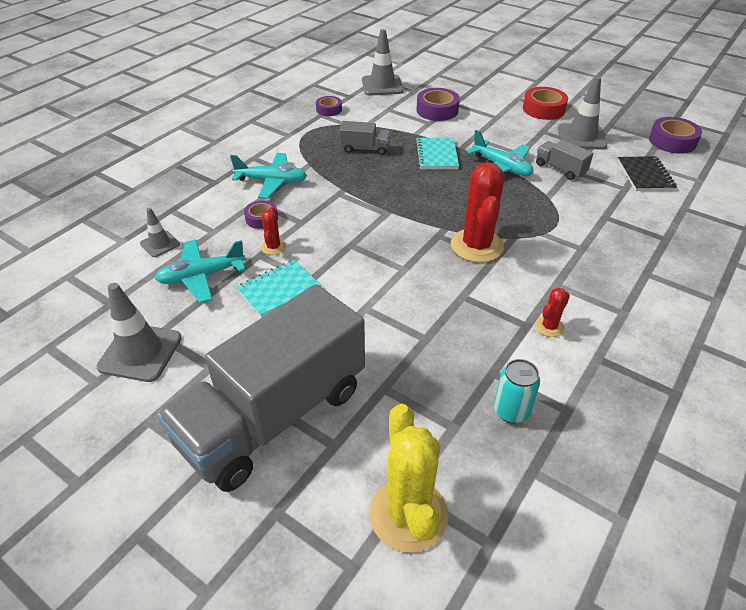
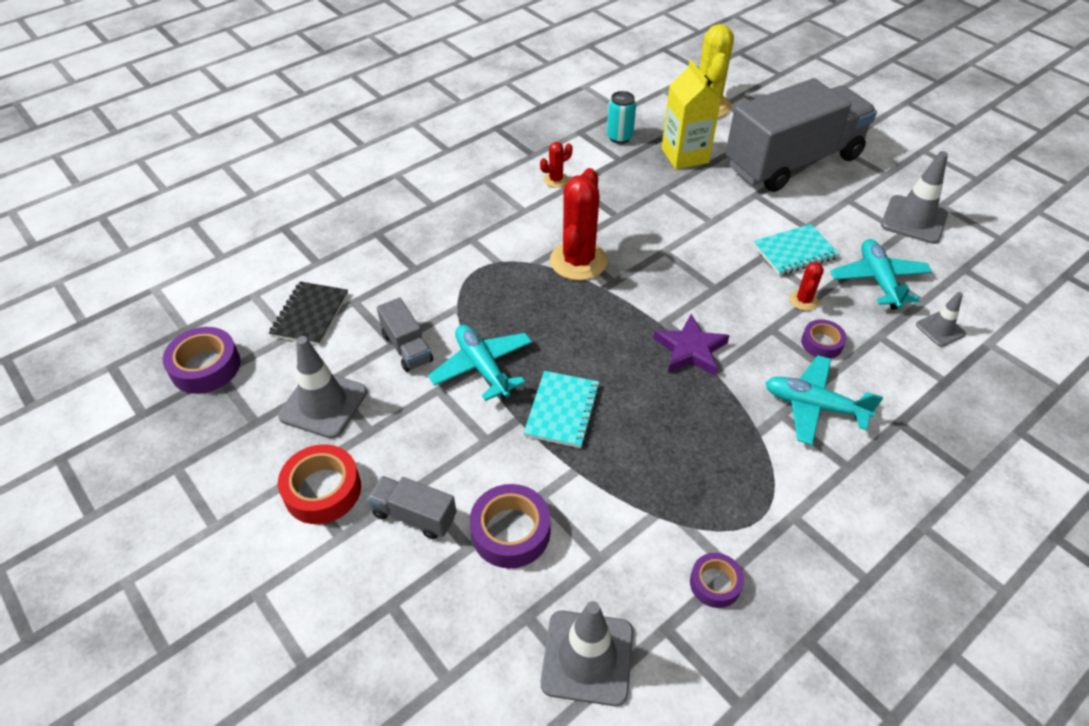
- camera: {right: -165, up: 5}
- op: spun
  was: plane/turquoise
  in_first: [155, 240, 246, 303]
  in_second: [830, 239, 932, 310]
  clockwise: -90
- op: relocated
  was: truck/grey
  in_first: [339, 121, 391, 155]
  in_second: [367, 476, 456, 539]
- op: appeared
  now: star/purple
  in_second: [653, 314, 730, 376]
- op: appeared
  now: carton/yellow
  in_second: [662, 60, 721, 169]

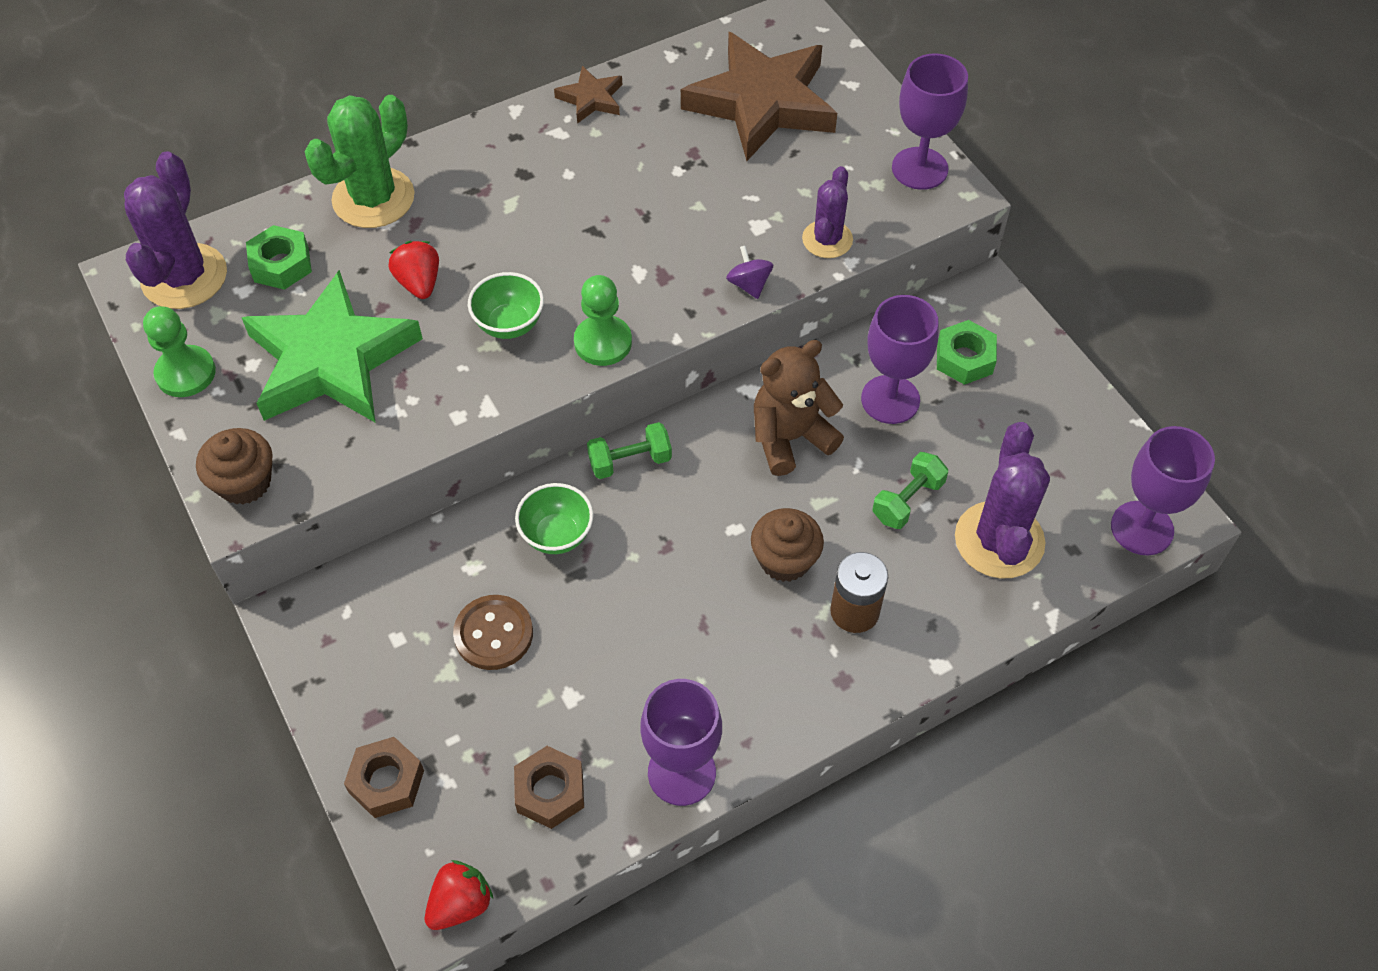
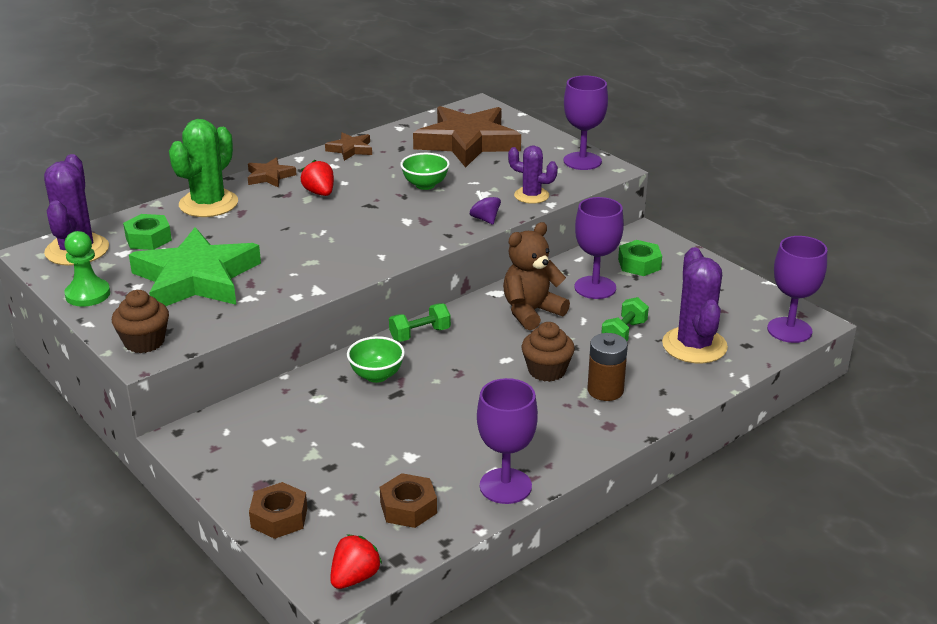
- camera: {right: -10, up: -25}
- op: relocated
  was: strawberry/red
  in_first: [389, 241, 439, 299]
  in_second: [301, 160, 334, 196]
- op: missing
  was: button/brown
  in_first: [453, 595, 533, 670]
- op: relocated
  was: bowl/green
  in_first: [468, 272, 544, 339]
  in_second: [400, 153, 450, 190]
- op: missing
  was: pawn/green
  in_first: [574, 275, 632, 366]
- op: spun
  was: cactus/purple
  in_first: [802, 166, 853, 258]
  in_second: [508, 145, 558, 204]
  clockwise: -75
- op: appeared
  now: star/brown
  in_second: [247, 157, 297, 188]

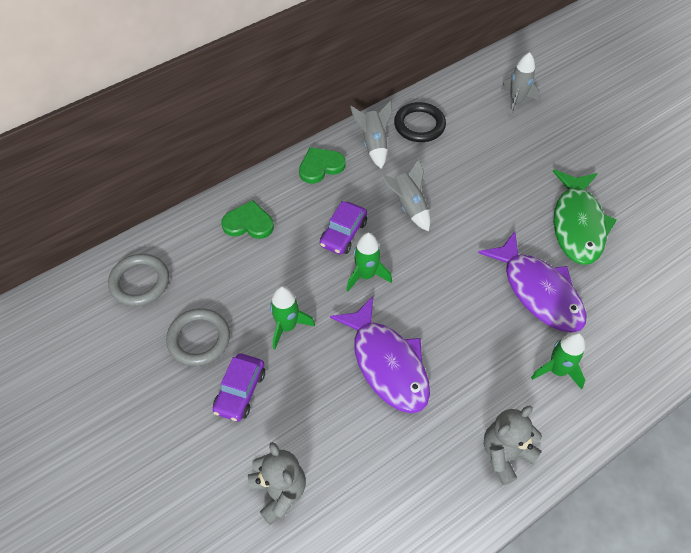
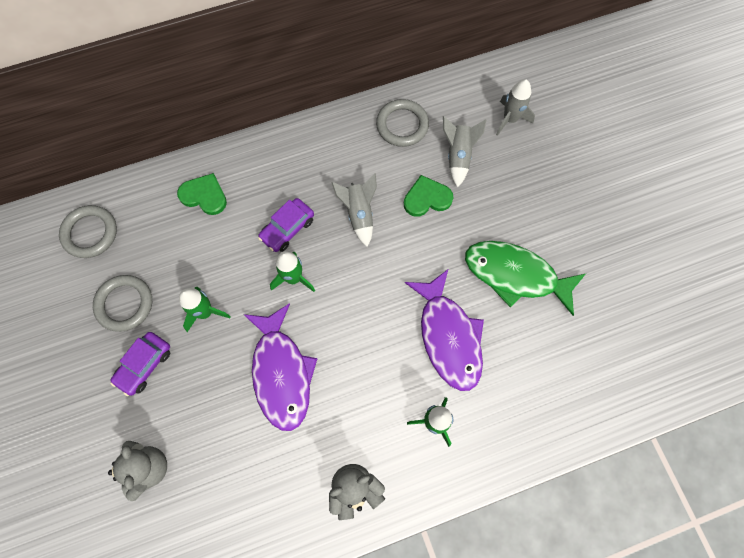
- camera: {right: 15, up: 15}
- op: relocated
  was: heart/green
  in_first: [299, 147, 346, 184]
  in_second: [404, 175, 453, 217]
- op: relocated
  was: rocket/grey
  in_first: [350, 101, 392, 169]
  in_second: [443, 116, 487, 187]
- op: colour
  was: ring/black
  now: ring/grey
  in_first: [394, 102, 446, 142]
  in_second: [376, 99, 429, 147]
- op: spun
  was: fish/green
  in_first: [553, 170, 617, 265]
  in_second: [465, 241, 585, 316]
  clockwise: 90

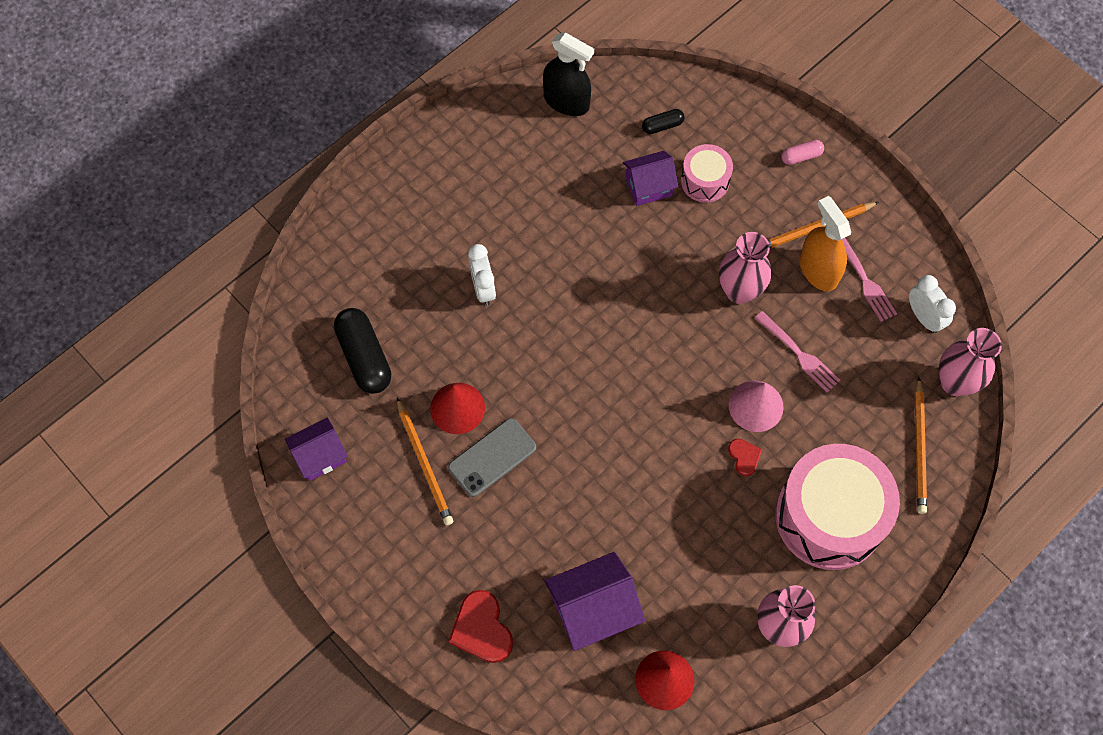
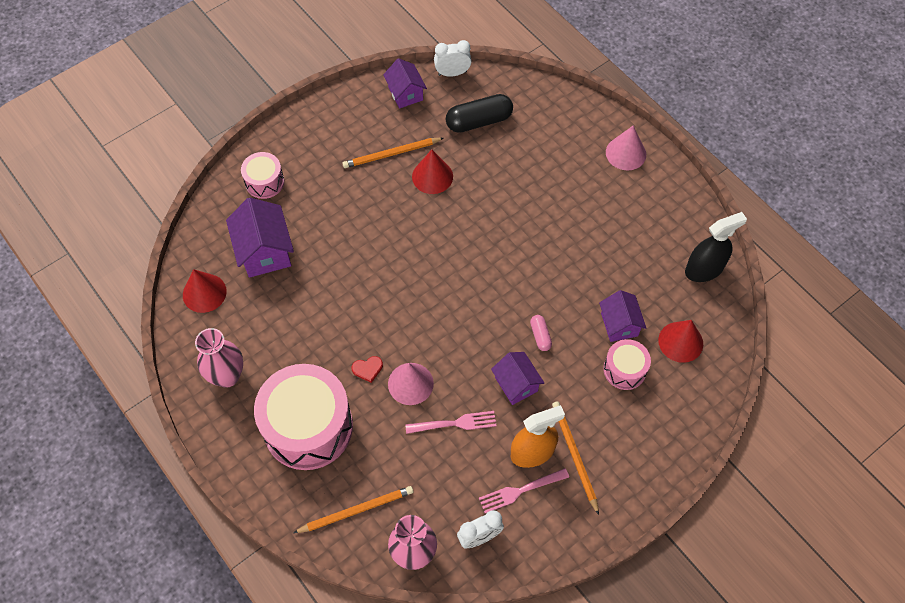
- camera: {right: 95, up: -5}
- op: missing
  was: phone/grey
  in_first: [448, 418, 536, 497]
- op: exchanged
  was: heart/red
  now: drum/pink
  in_first: [448, 590, 513, 663]
  in_second: [241, 152, 284, 199]
- op: relocated
  was: clock/white
  in_first: [468, 244, 496, 305]
  in_second: [434, 40, 472, 77]
- op: spun
  was: spray bottle/black
  in_first: [543, 32, 594, 116]
  in_second: [685, 212, 747, 282]
  clockwise: -150
- op: exchanged
  was: capsule/black
  now: cone/red
  in_first: [642, 109, 685, 134]
  in_second: [658, 320, 703, 363]
- op: exchanged
  was: vase/pink
  now: house/purple
  in_first: [719, 232, 771, 304]
  in_second: [491, 352, 544, 405]
- op: spun
  was: fork/pink
  in_first: [755, 311, 840, 392]
  in_second: [405, 411, 496, 434]
  clockwise: -150
- op: relocated
  was: capsule/pink
  in_first: [781, 140, 824, 165]
  in_second: [530, 315, 552, 351]
- op: spun
  was: pencil/orange
  in_first: [915, 377, 927, 514]
  in_second: [293, 486, 413, 533]
  clockwise: 150
- op: appeared
  now: cone/pink
  in_second: [606, 126, 646, 171]

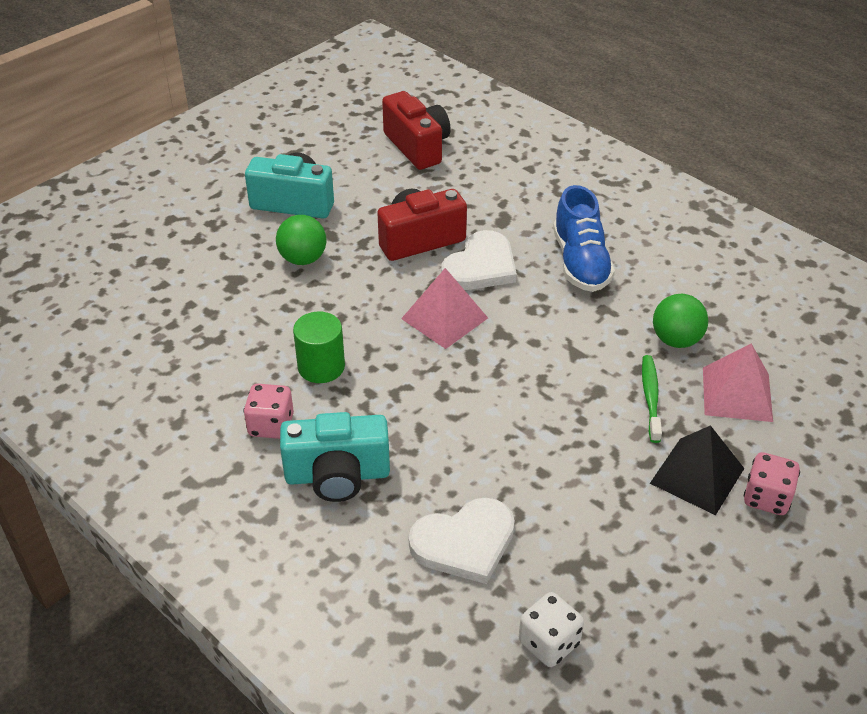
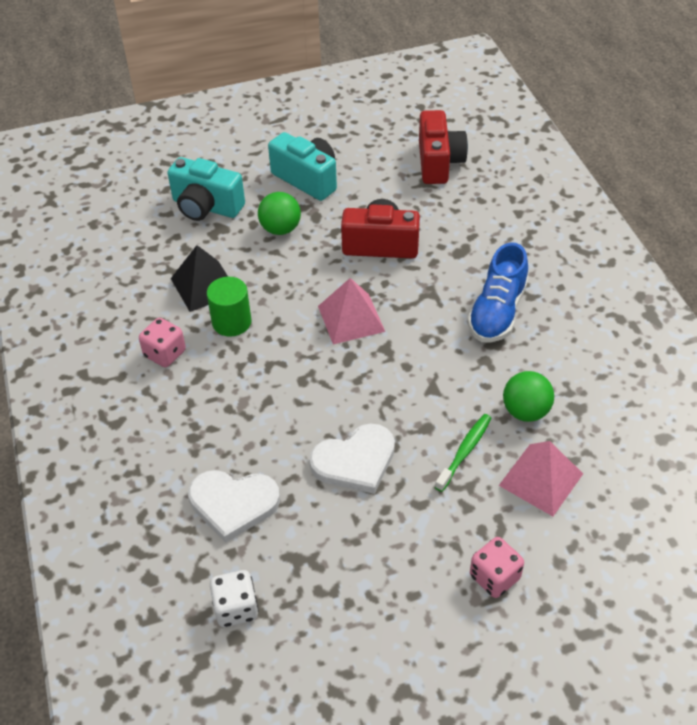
- camera: {right: 30, up: 5}
- op: relocated
  was: camera/turquoise
  in_first: [280, 412, 390, 502]
  in_second: [167, 157, 245, 221]
- op: relocated
  was: heart/white
  in_first: [441, 230, 517, 290]
  in_second: [309, 423, 395, 494]
- op: relocated
  was: pyramid/black
  in_first: [650, 425, 745, 515]
  in_second: [171, 245, 228, 312]

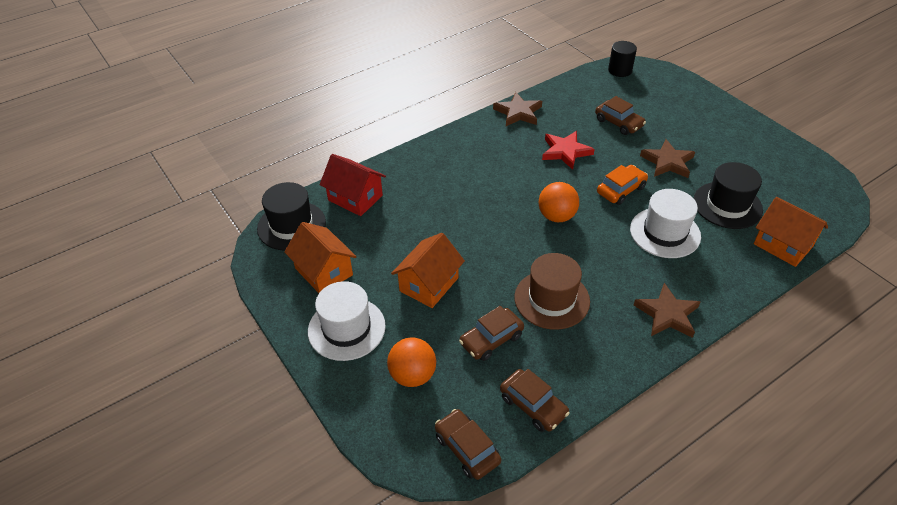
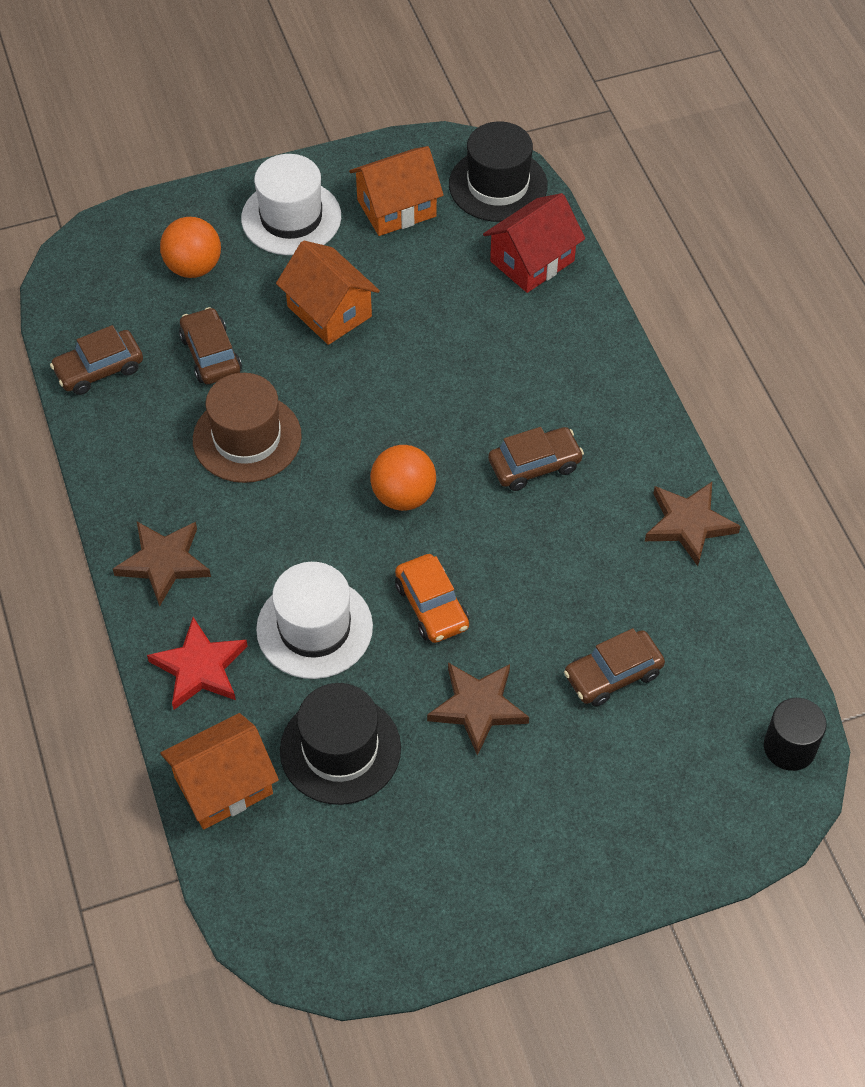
- camera: {right: 105, up: 10}
- op: relocated
  was: car/brown
  in_first: [435, 409, 501, 480]
  in_second: [488, 427, 584, 491]
- op: relocated
  was: star/red
  in_first: [542, 131, 595, 170]
  in_second: [147, 617, 248, 710]

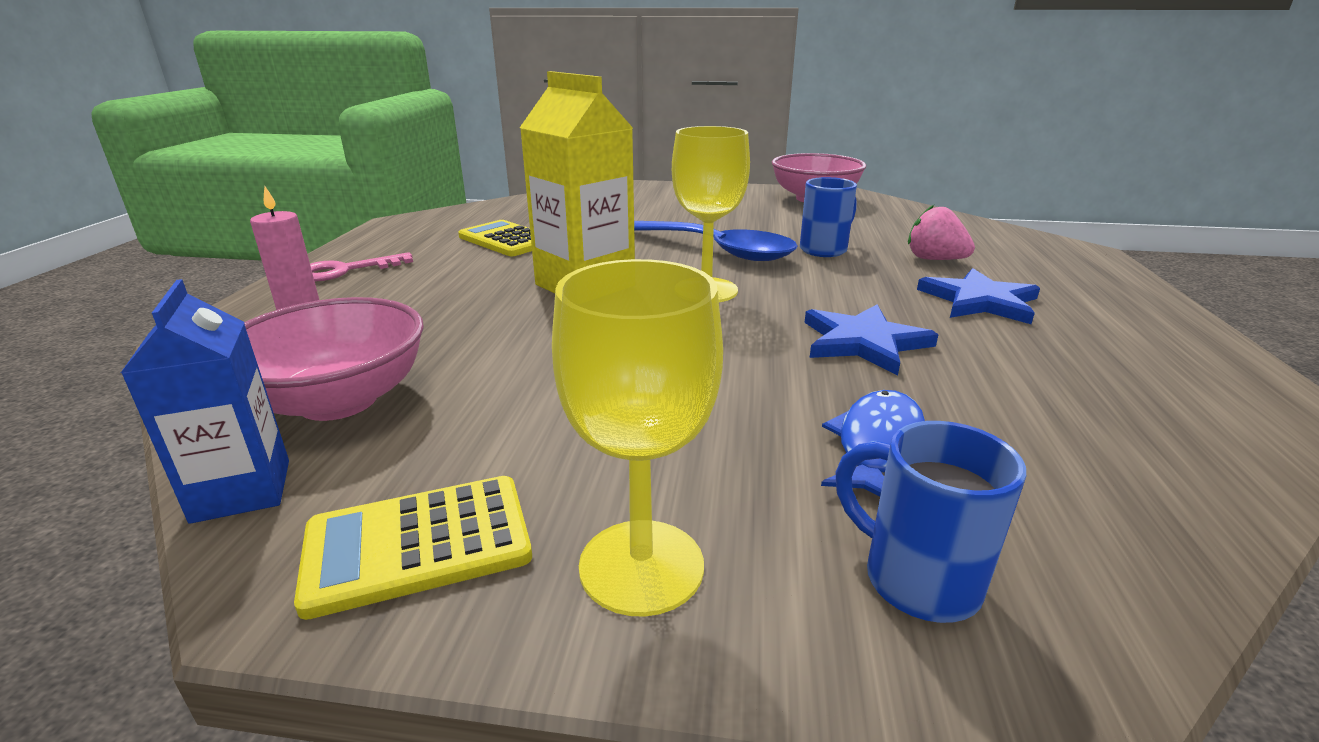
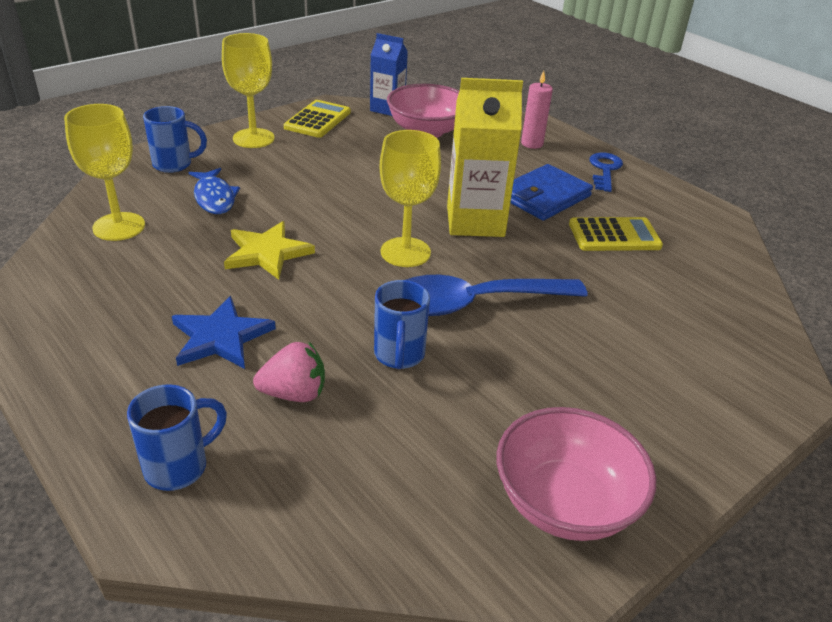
- camera: {right: 130, up: 10}
- op: colour
  was: key/pink
  now: key/blue
  in_first: [310, 252, 413, 282]
  in_second: [590, 152, 623, 192]
- op: colour
  was: star/blue
  now: star/yellow
  in_first: [805, 304, 939, 375]
  in_second: [224, 221, 315, 280]
- op: appeared
  now: goblet/yellow
  in_second: [64, 104, 145, 241]
- op: appeared
  now: mug/blue
  in_second: [127, 384, 227, 491]
- op: appeared
  now: wallet/blue
  in_second: [510, 164, 593, 221]

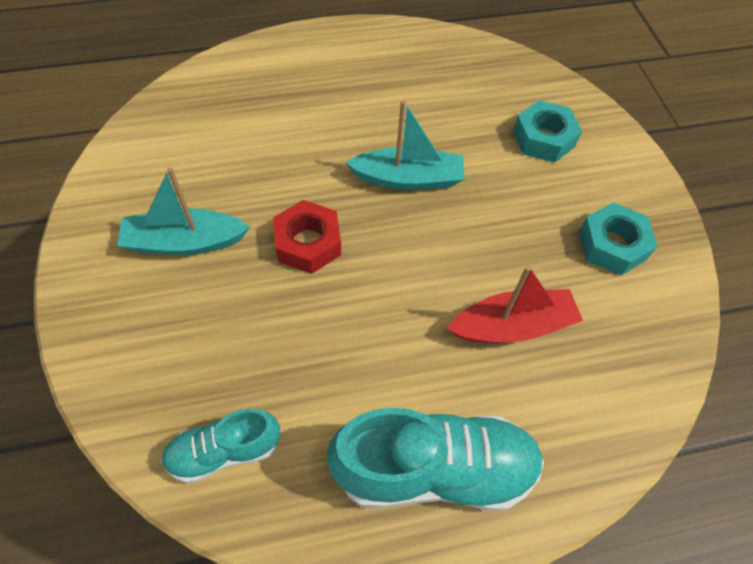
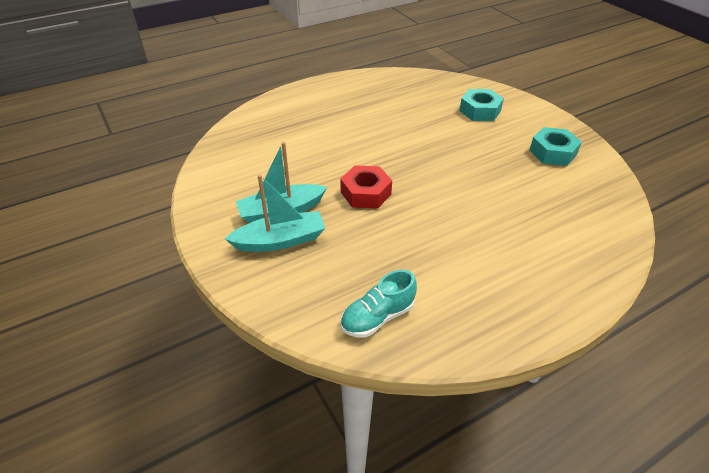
- camera: {right: -15, up: -15}
- op: missing
  was: shoe/turquoise
  in_first: [327, 408, 544, 511]
- op: relocated
  was: boat/turquoise
  in_first: [346, 100, 465, 190]
  in_second: [225, 174, 325, 252]
- op: missing
  was: boat/red
  in_first: [447, 266, 583, 343]

